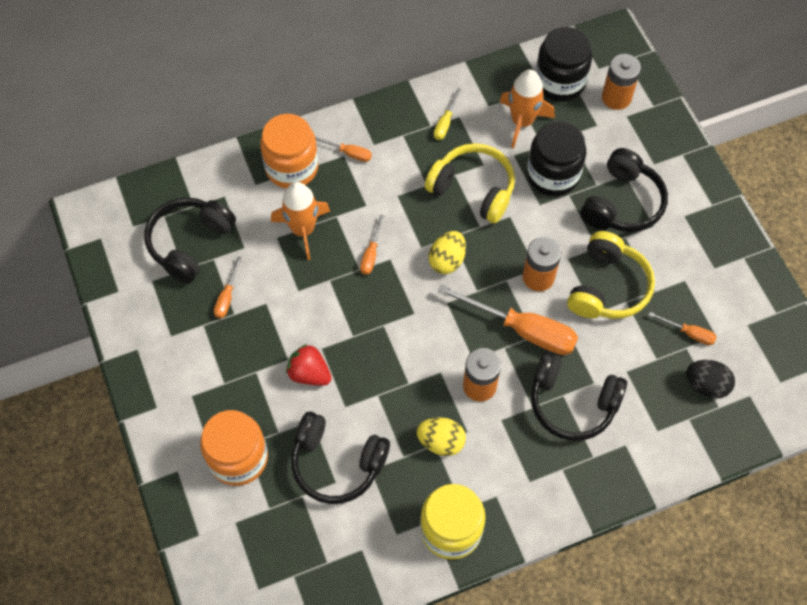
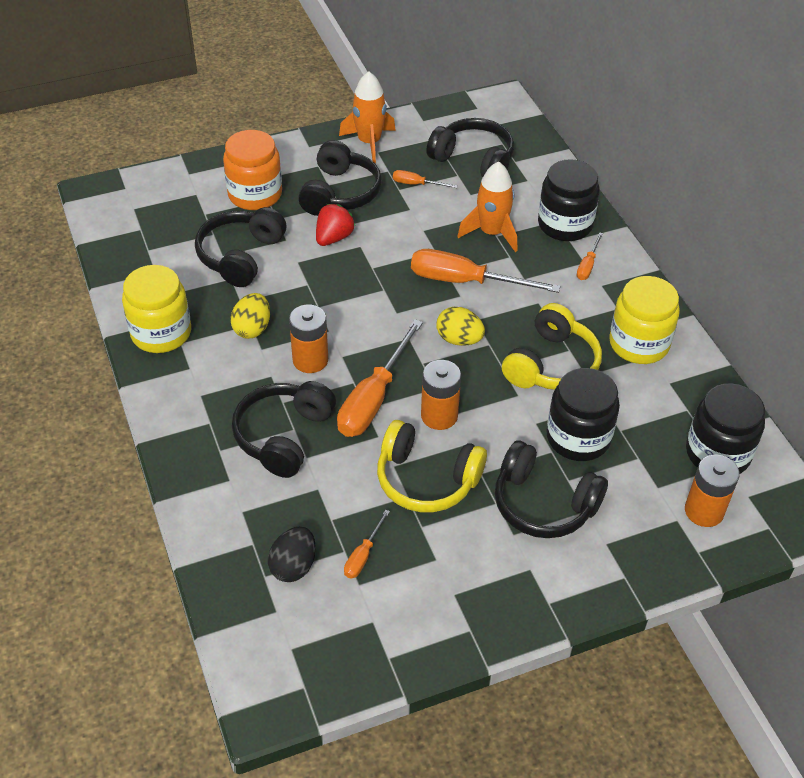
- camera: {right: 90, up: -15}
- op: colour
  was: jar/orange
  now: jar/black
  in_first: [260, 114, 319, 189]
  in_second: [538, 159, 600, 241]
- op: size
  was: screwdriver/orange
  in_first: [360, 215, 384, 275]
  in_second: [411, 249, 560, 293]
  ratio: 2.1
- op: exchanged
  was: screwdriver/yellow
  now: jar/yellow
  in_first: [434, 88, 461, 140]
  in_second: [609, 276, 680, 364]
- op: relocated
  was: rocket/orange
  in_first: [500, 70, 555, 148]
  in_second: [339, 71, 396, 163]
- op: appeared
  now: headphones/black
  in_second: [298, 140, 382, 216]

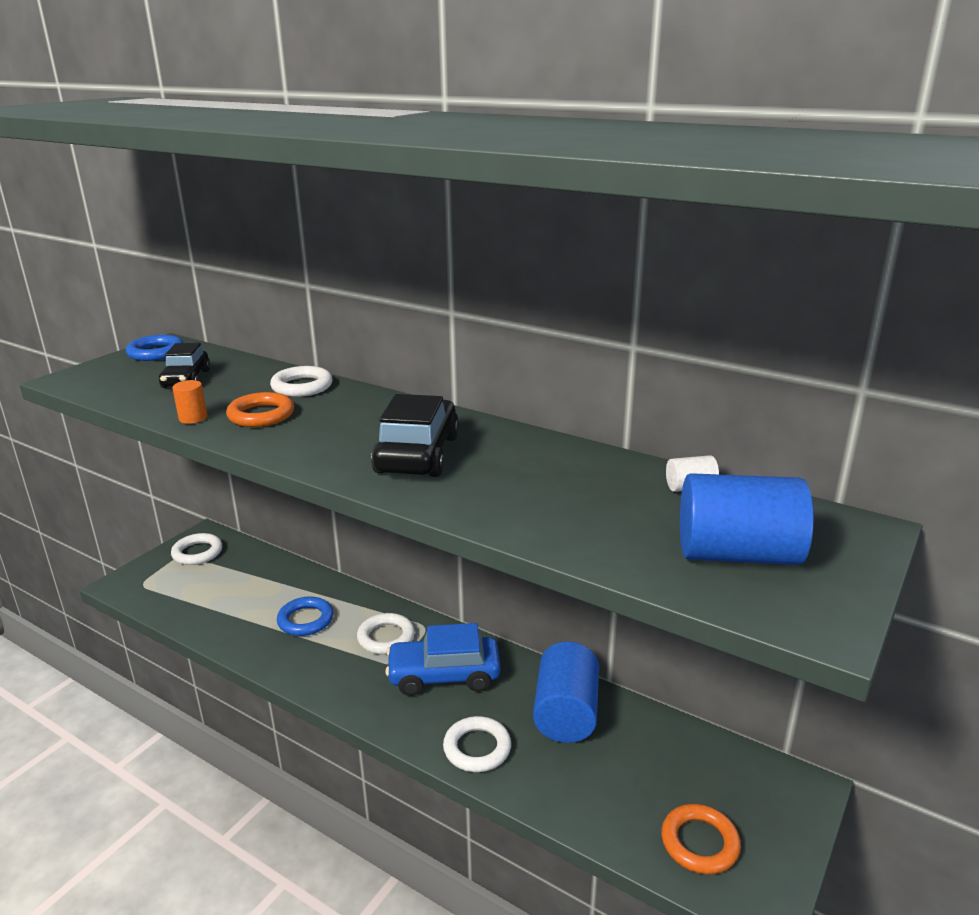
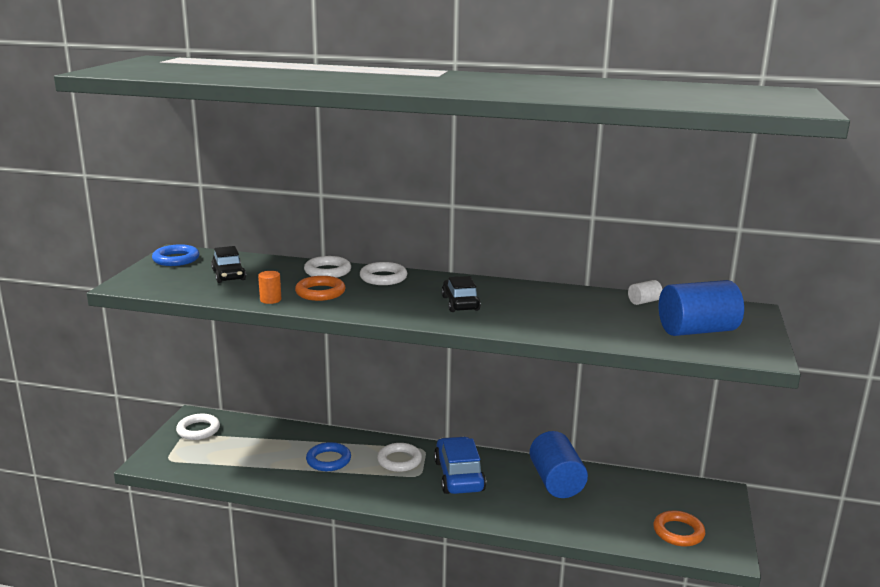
- camera: {right: -20, up: -5}
- op: size
  was: car/black
  in_first: [371, 394, 459, 477]
  in_second: [441, 276, 481, 312]
  ratio: 0.65
- op: spun
  was: car/blue
  in_first: [385, 623, 500, 696]
  in_second: [434, 436, 486, 494]
  clockwise: 105
- op: relocated
  was: ring/white
  in_first: [443, 716, 511, 772]
  in_second: [360, 262, 407, 285]

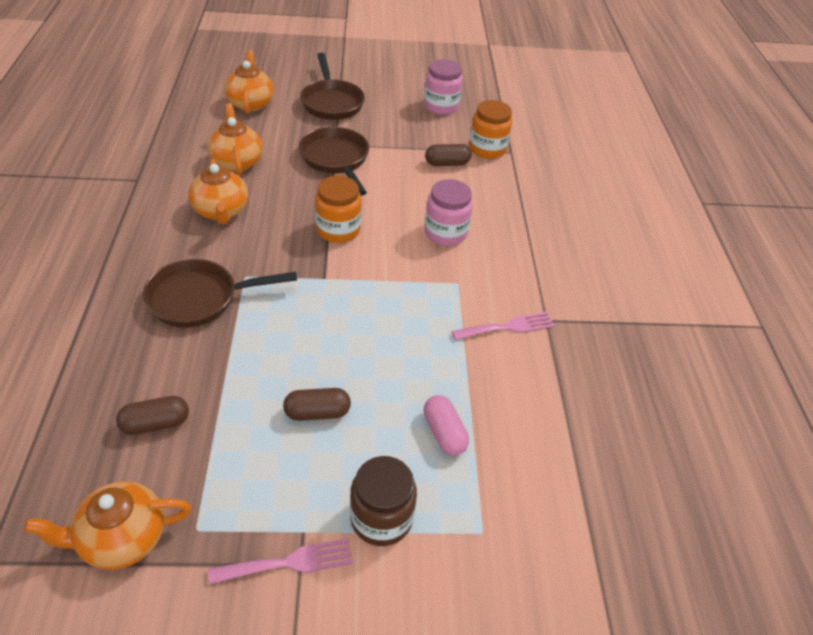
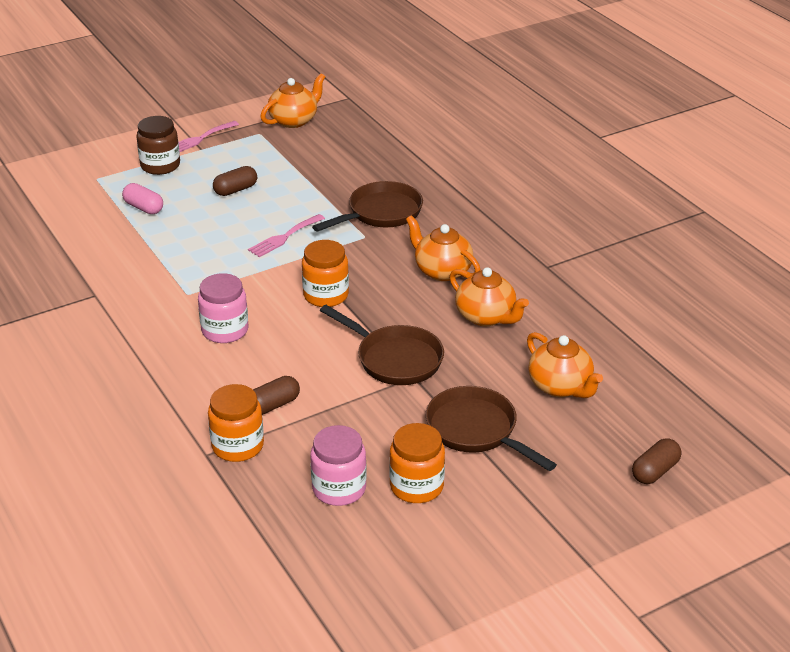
- camera: {right: 155, up: -10}
- op: relocated
  was: capsule/brown
  in_first: [116, 396, 189, 435]
  in_second: [632, 438, 681, 484]
- op: relocated
  was: fork/pink
  in_first: [452, 312, 555, 340]
  in_second: [248, 214, 325, 257]
- op: appeared
  now: jar/orange
  in_second: [389, 423, 445, 503]

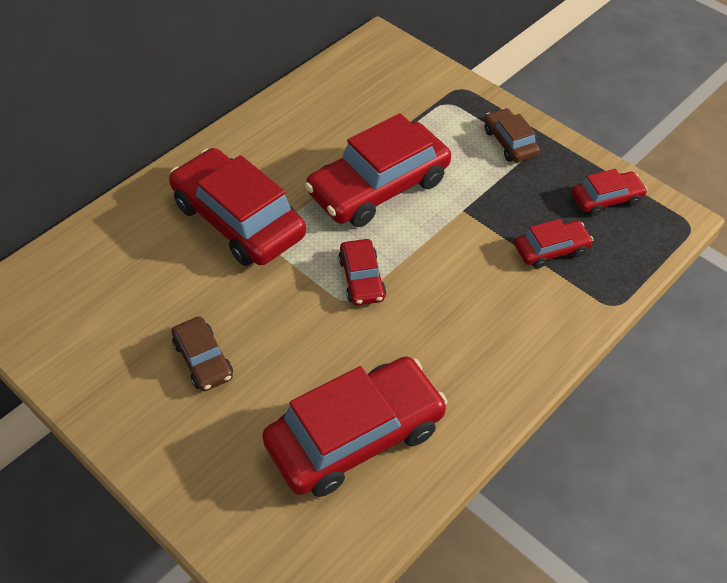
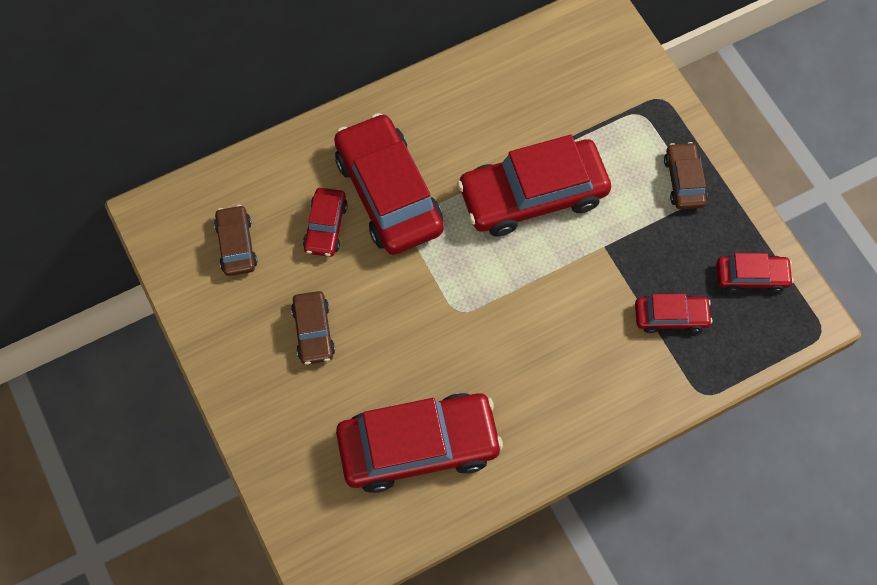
- camera: {right: 20, up: 15}
- op: relocated
  was: car/red
  in_first: [338, 239, 386, 306]
  in_second: [303, 188, 348, 257]
- op: appeared
  now: car/brown
  in_second: [214, 205, 257, 276]

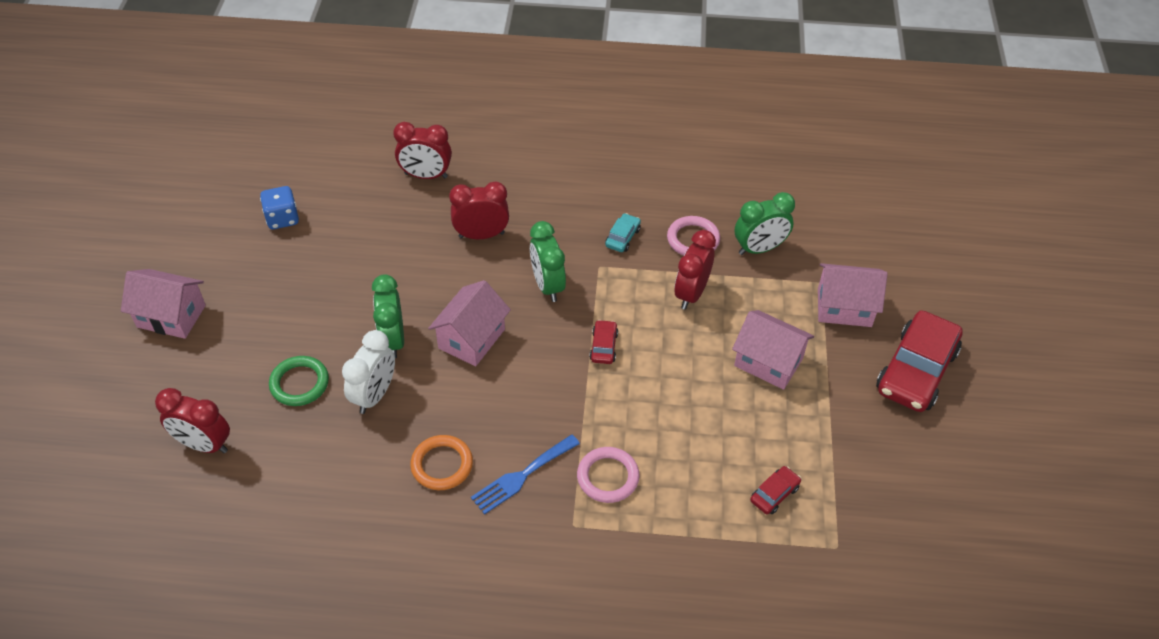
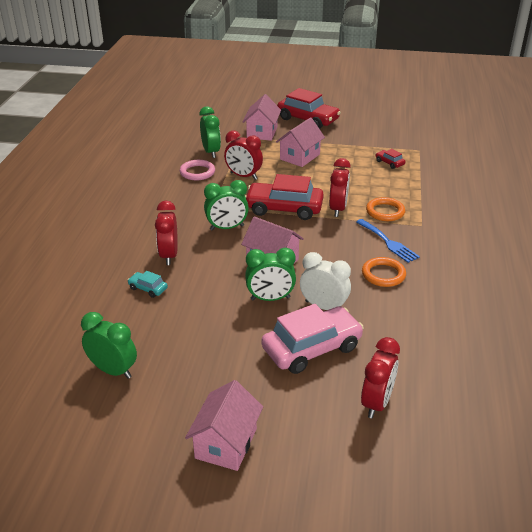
- camera: {right: -85, up: -15}
- op: exchanged
  was: dice/blue
  now: clock/green
  in_first: [260, 186, 299, 229]
  in_second: [81, 312, 137, 379]
- op: exchanged
  was: ring/green
  now: car/pink
  in_first: [269, 356, 329, 406]
  in_second: [261, 304, 364, 374]
- op: relocated
  was: clock/red
  in_first: [393, 122, 452, 179]
  in_second: [329, 158, 351, 217]
- op: colour
  was: ring/pink
  now: ring/orange
  in_first: [577, 447, 640, 503]
  in_second: [366, 197, 405, 221]
- op: size
  was: car/red
  in_first: [589, 320, 618, 364]
  in_second: [245, 174, 324, 220]
  ratio: 2.24
- op: relocated
  was: car/turquoise
  in_first: [605, 213, 641, 252]
  in_second: [127, 271, 168, 298]

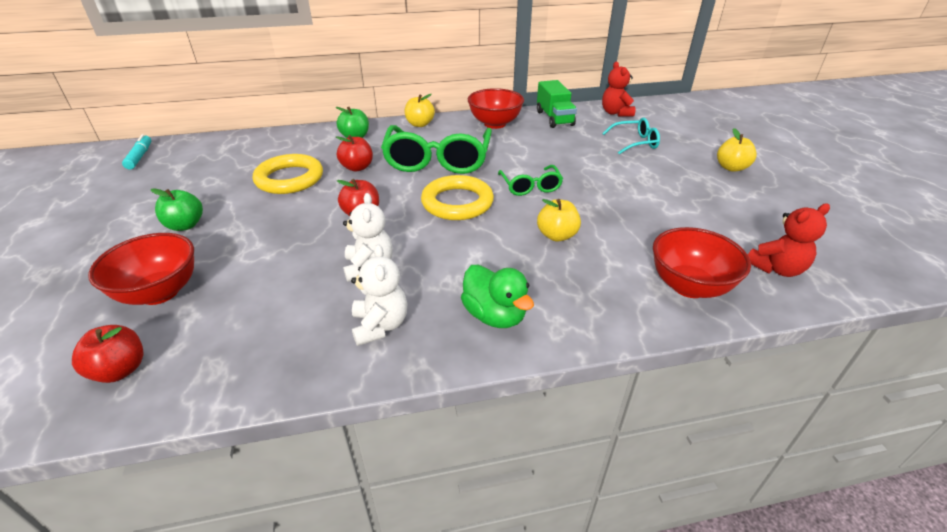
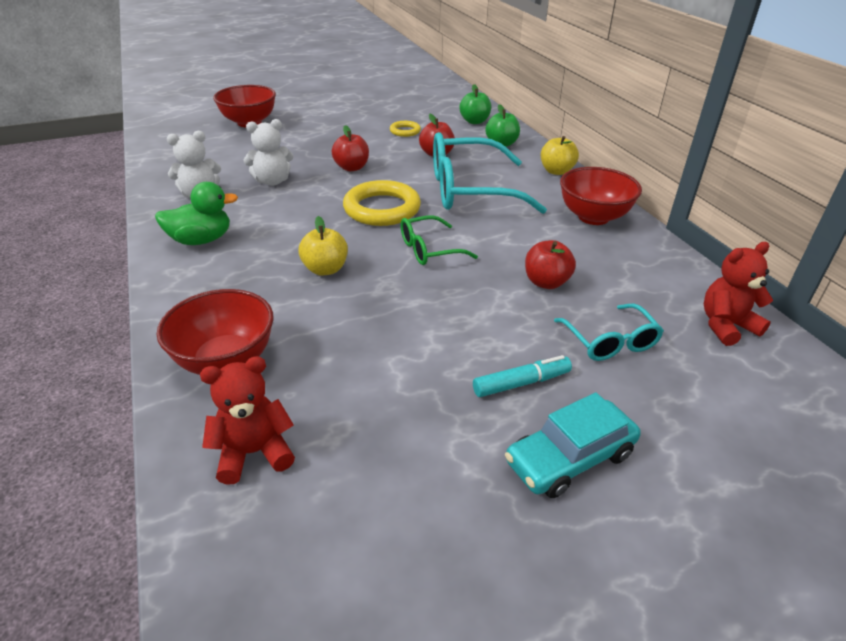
- camera: {right: 80, up: 0}
- op: relocated
  was: apple/red
  in_first: [72, 325, 143, 383]
  in_second: [525, 240, 576, 289]
- op: relocated
  was: marker/turquoise
  in_first: [122, 134, 151, 170]
  in_second: [473, 355, 572, 397]
- op: relocated
  was: apple/green
  in_first: [151, 188, 203, 231]
  in_second: [459, 84, 491, 124]
- op: size
  was: ring/yellow
  in_first: [253, 154, 323, 194]
  in_second: [390, 121, 421, 137]
  ratio: 0.51
- op: colour
  was: glasses/green
  now: glasses/turquoise
  in_first: [381, 125, 492, 174]
  in_second: [433, 132, 547, 214]
- op: spun
  was: duck/green
  in_first: [461, 265, 534, 328]
  in_second: [155, 182, 238, 245]
  clockwise: -150
- op: missing
  was: truck/green
  in_first: [537, 80, 577, 128]
- op: exchanged
  was: apple/yellow
  now: car/turquoise
  in_first: [717, 128, 757, 172]
  in_second: [505, 392, 641, 498]
- op: spun
  was: teddy bear/red
  in_first: [748, 203, 830, 277]
  in_second: [200, 356, 295, 485]
  clockwise: 105

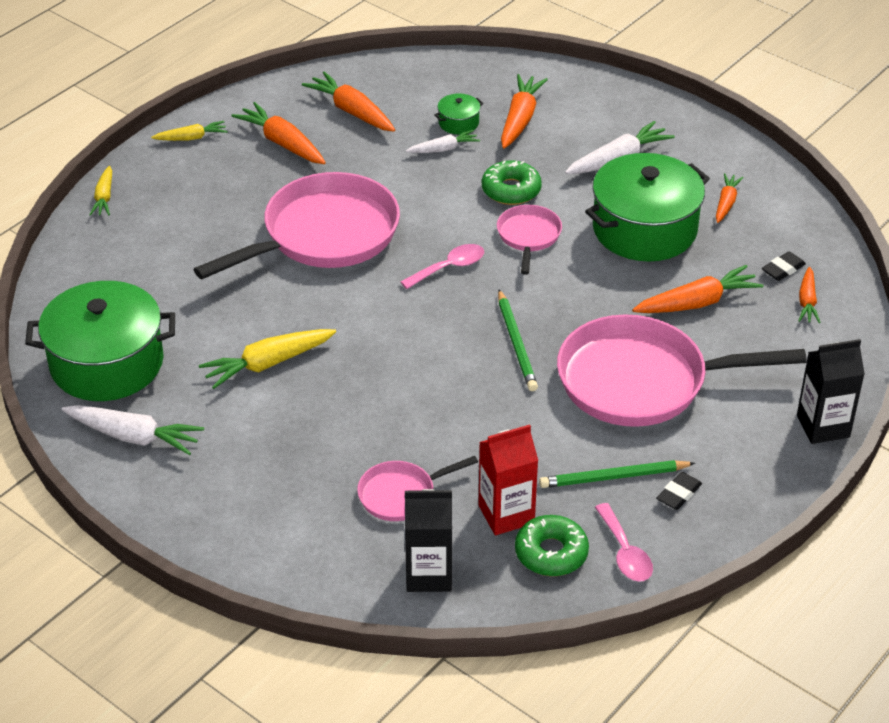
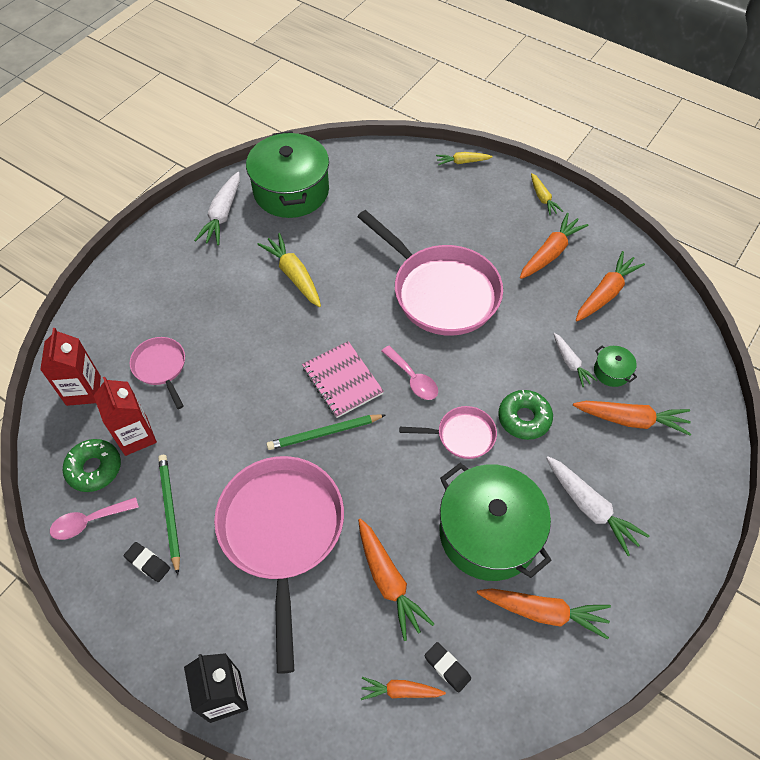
- camera: {right: 85, up: 15}
- op: colour
  was: carton/black
  now: carton/red
  in_first: [405, 489, 452, 592]
  in_second: [40, 328, 101, 406]
- op: size
  was: carrot/orange
  in_first: [716, 173, 744, 223]
  in_second: [477, 588, 611, 640]
  ratio: 1.65
- op: appeared
  now: notebook/pink
  in_second: [302, 341, 384, 418]

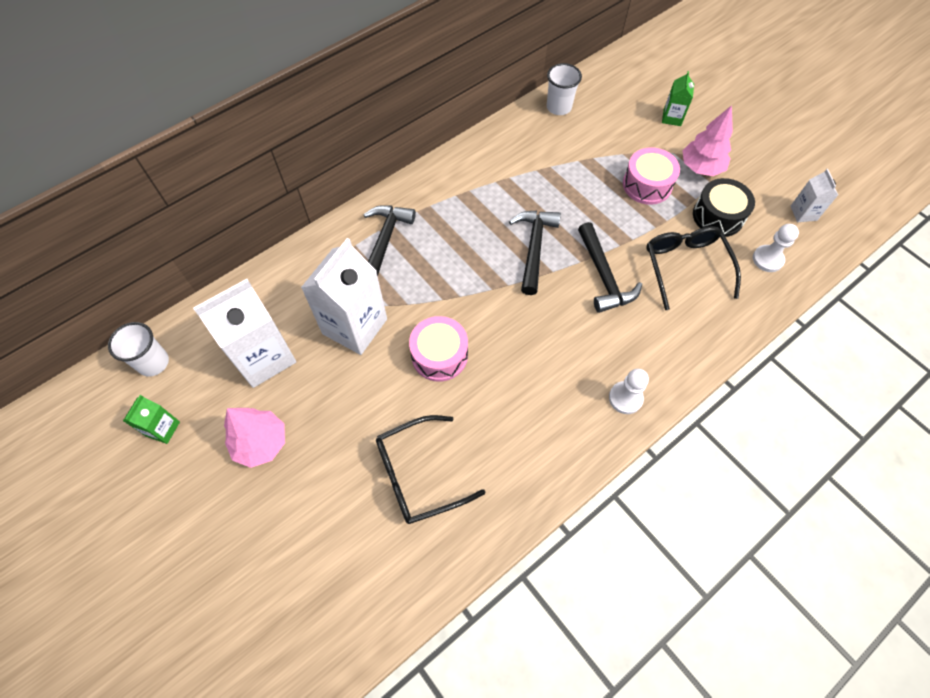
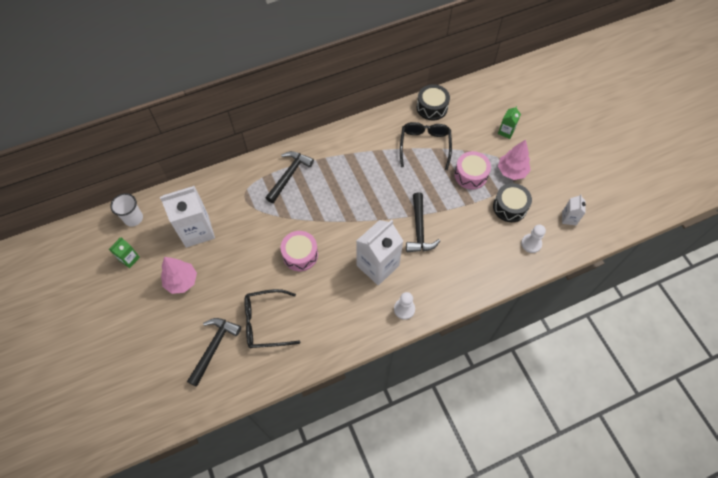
- camera: {right: 15, up: 0}
- op: relocated
  was: carton/white
  in_first: [301, 238, 387, 355]
  in_second: [356, 220, 403, 285]
- op: relocated
  was: hammer/black
  in_first: [509, 211, 561, 295]
  in_second: [187, 318, 241, 387]
- op: exchanged
  was: cup/white
  now: drum/black
  in_first: [547, 63, 582, 115]
  in_second: [416, 84, 450, 121]
- op: relocated
  was: glasses/black
  in_first: [646, 226, 741, 310]
  in_second: [400, 122, 452, 170]

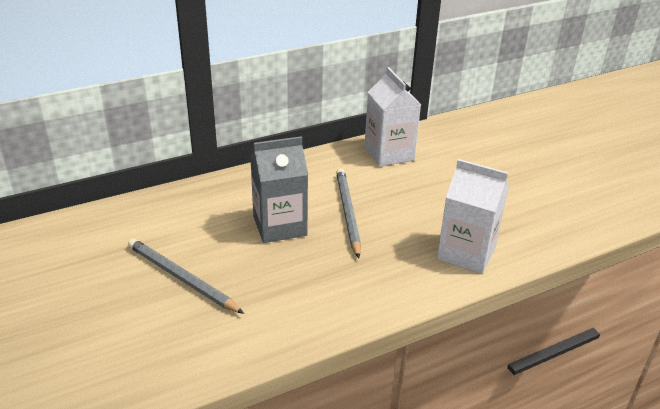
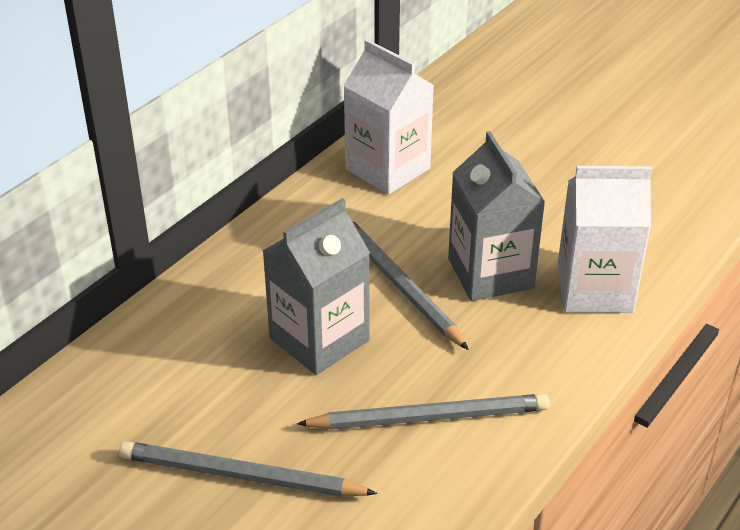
- camera: {right: -25, up: 5}
- op: appeared
  now: pencil/grey
  in_second: [297, 394, 550, 430]
- op: appeared
  now: carton/grey
  in_second: [448, 131, 545, 301]

